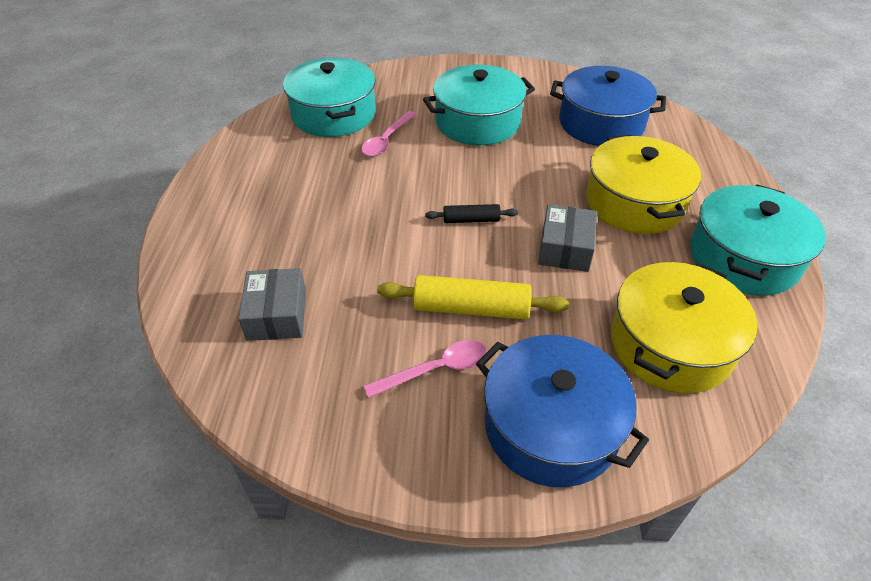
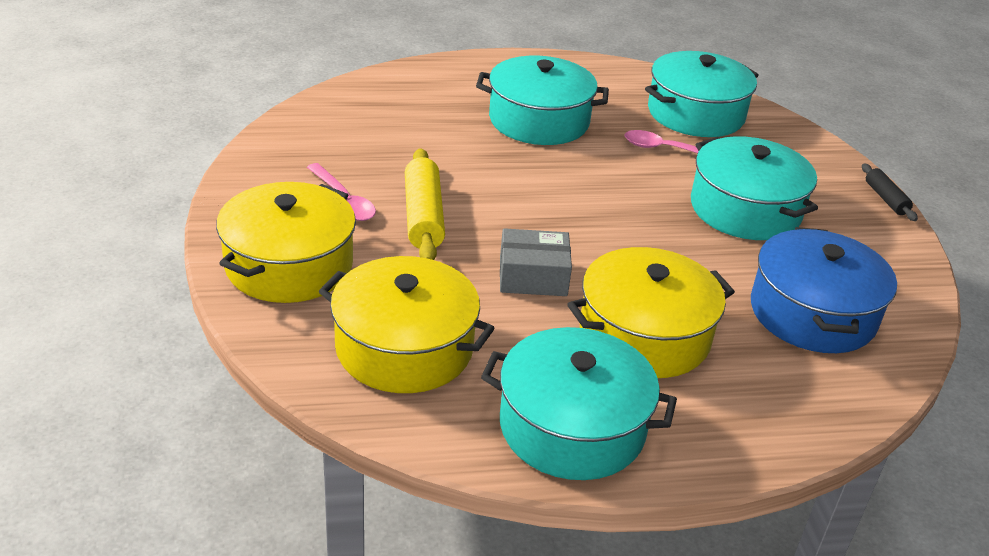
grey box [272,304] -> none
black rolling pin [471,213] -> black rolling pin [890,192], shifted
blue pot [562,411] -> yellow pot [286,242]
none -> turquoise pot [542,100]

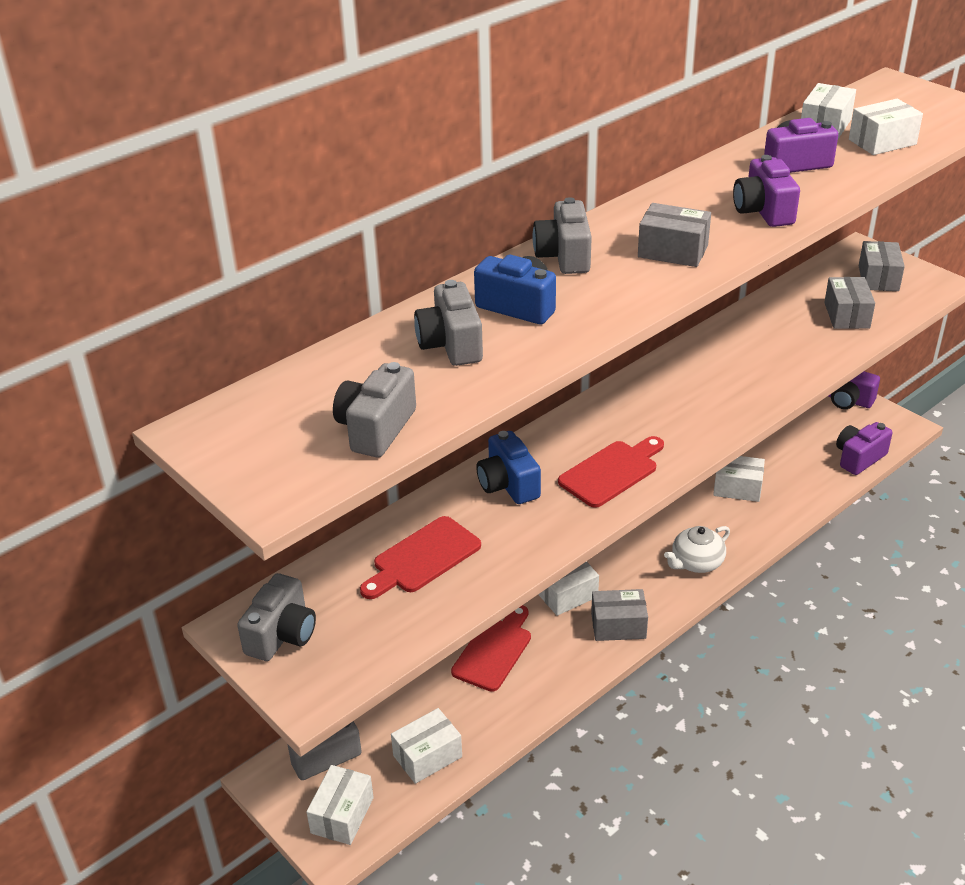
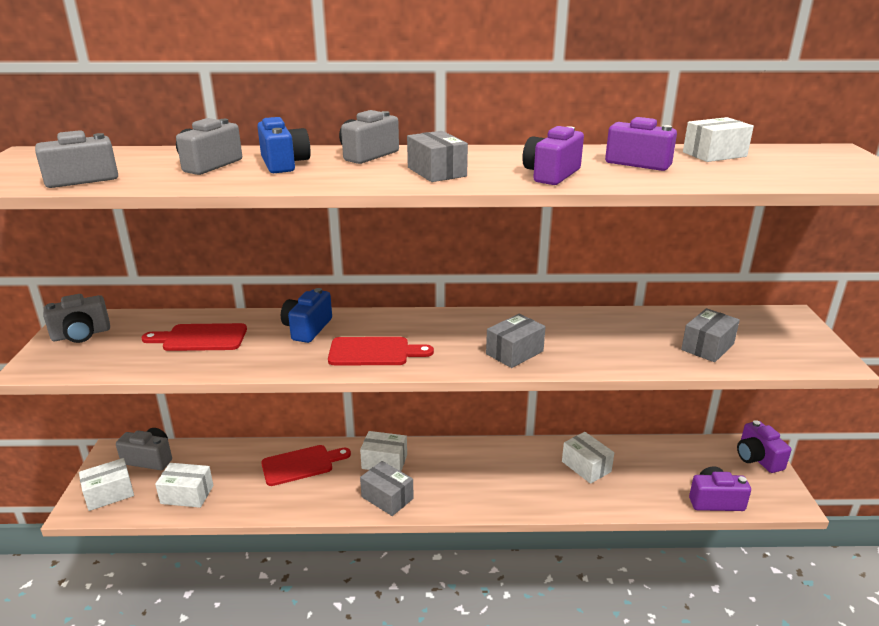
white teapot [697,549] -> none
white box [886,127] -> none
grey box [882,266] -> grey box [515,341], shifted

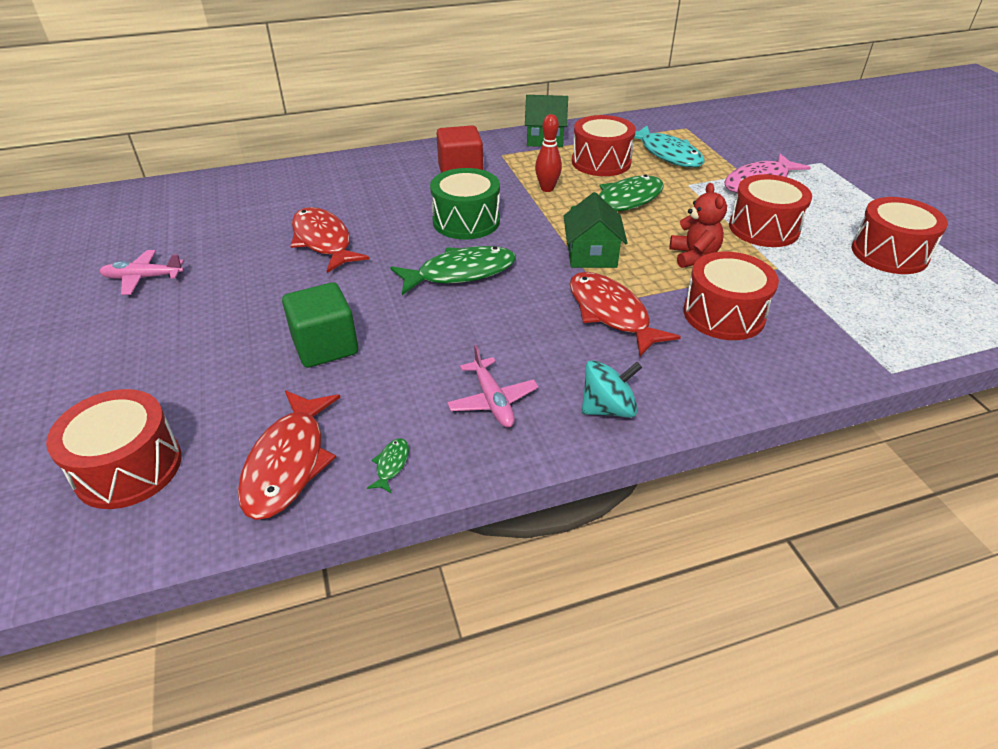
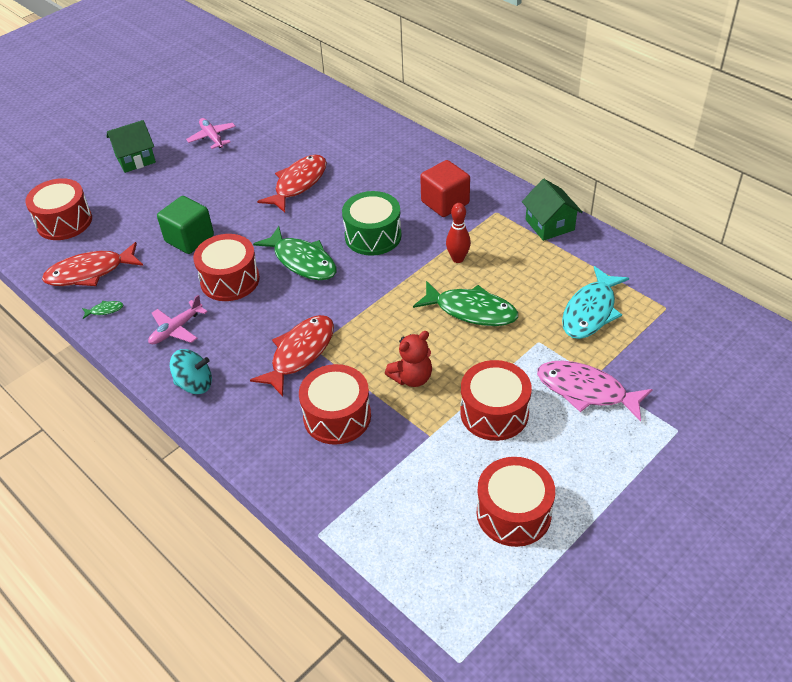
green house [596,230] -> green house [131,146], shifted
red drum [604,145] -> red drum [226,267], shifted
turquoise spinning top [612,389] -> turquoise spinning top [191,371], 45 degrees counterclockwise

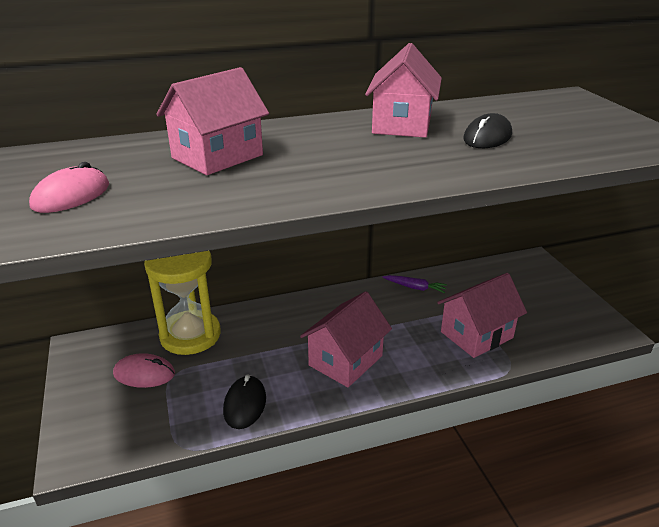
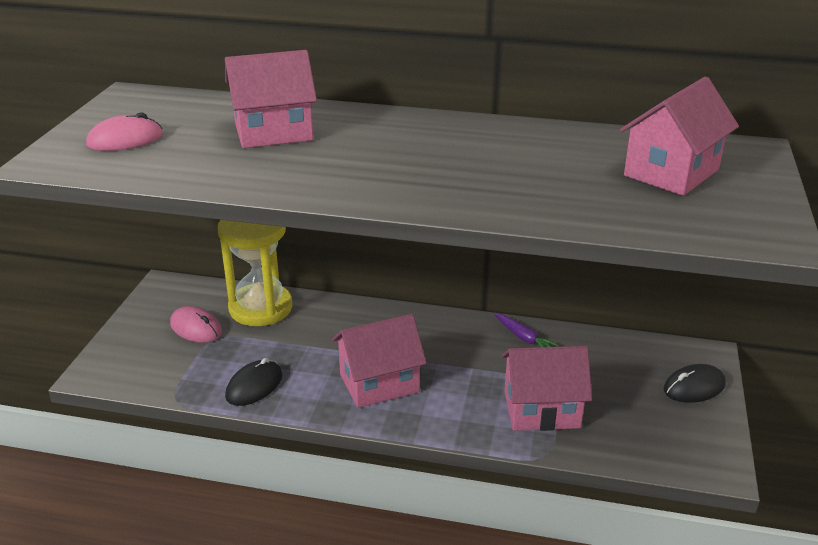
pink house [403,90] -> pink house [679,136], shifted
black mouse [487,130] -> black mouse [695,383], shifted

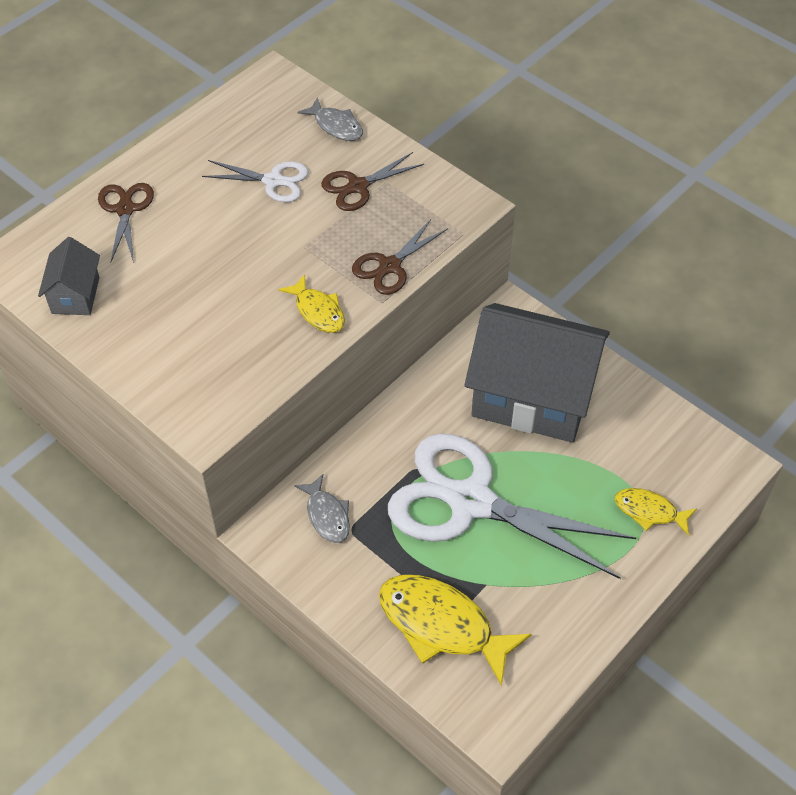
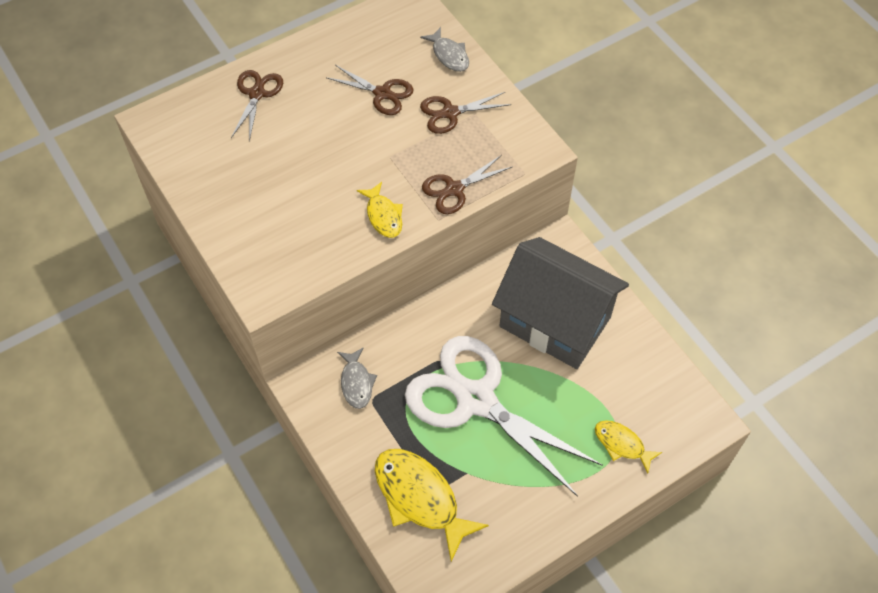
grey house [69,276] -> none
white scissors [255,181] -> brown scissors [369,90]

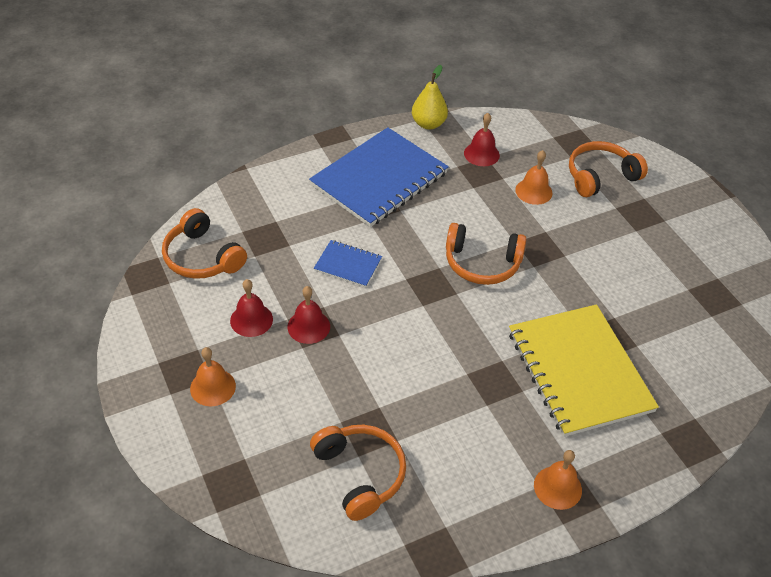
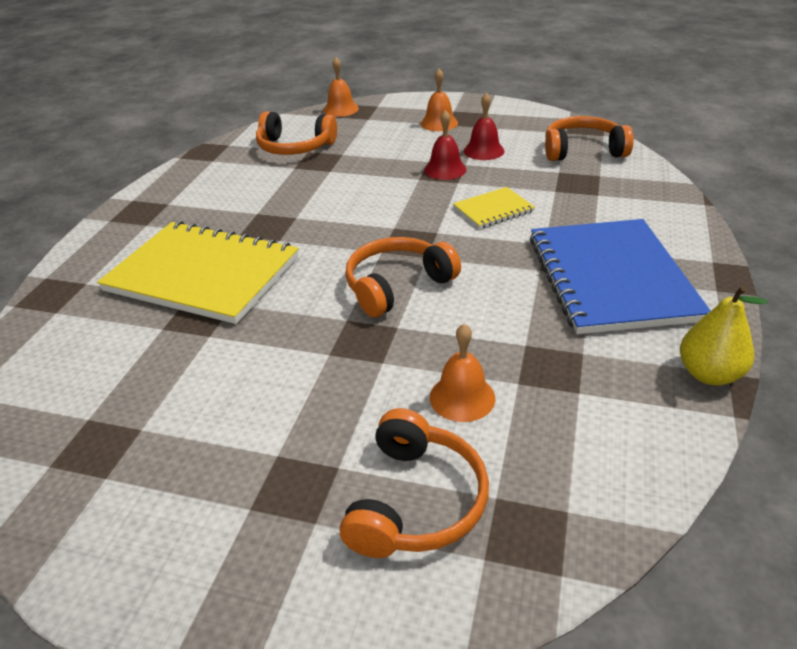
blue notebook [348,263] -> yellow notebook [494,208]
red bell [482,139] -> none
orange bell [558,480] -> orange bell [341,87], shifted

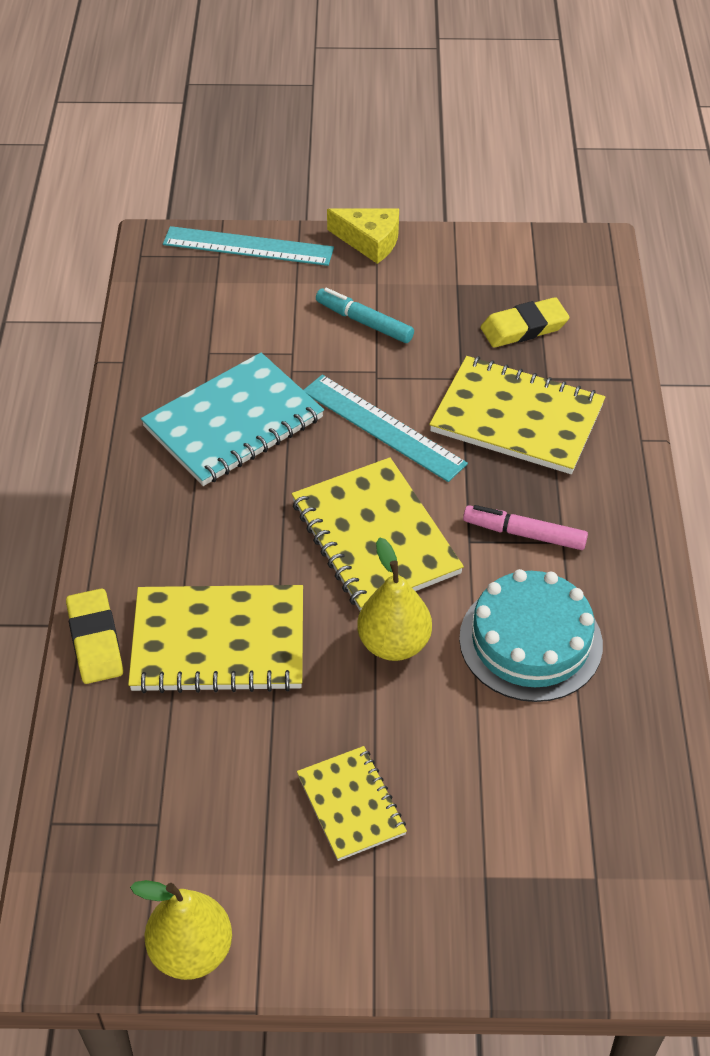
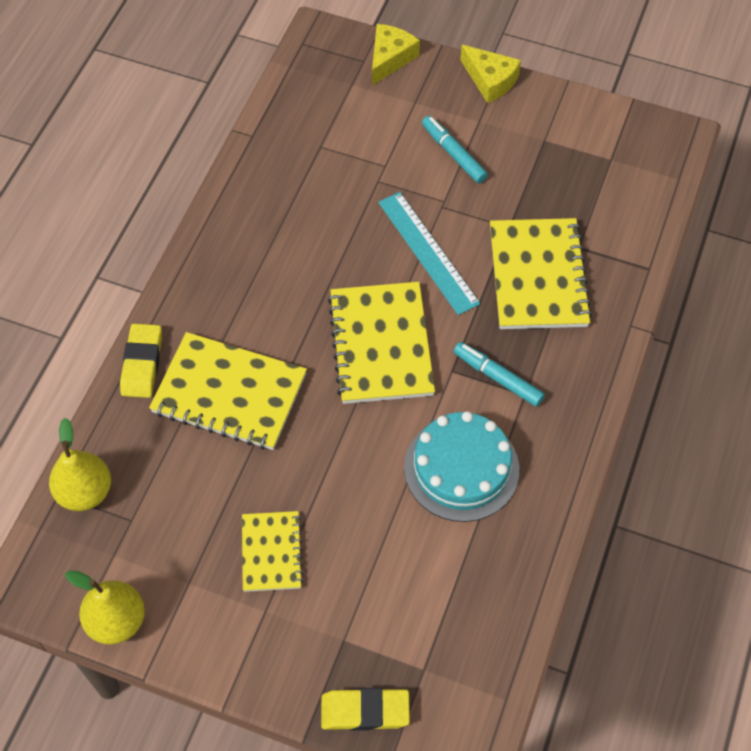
turquoise notebook [232,419] -> none
turquoise ruler [248,246] -> yellow cheese [396,54]
yellow pear [394,599] -> yellow pear [80,464], shifted
yellow notebook [517,415] -> yellow notebook [541,273], 45 degrees clockwise
pink marker [525,527] -> turquoise marker [499,374]
yellow eraser [525,322] -> yellow eraser [365,709], shifted

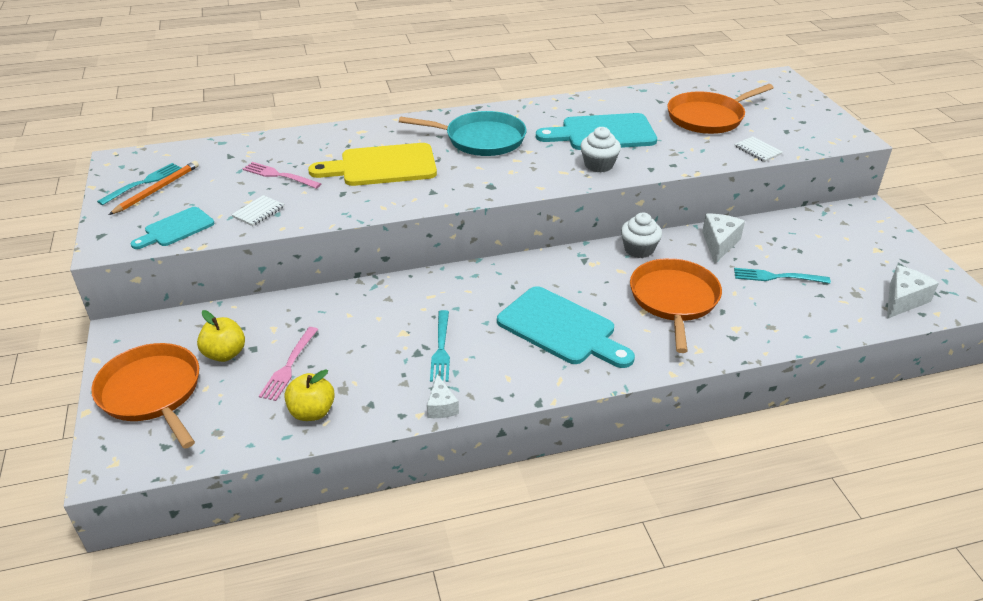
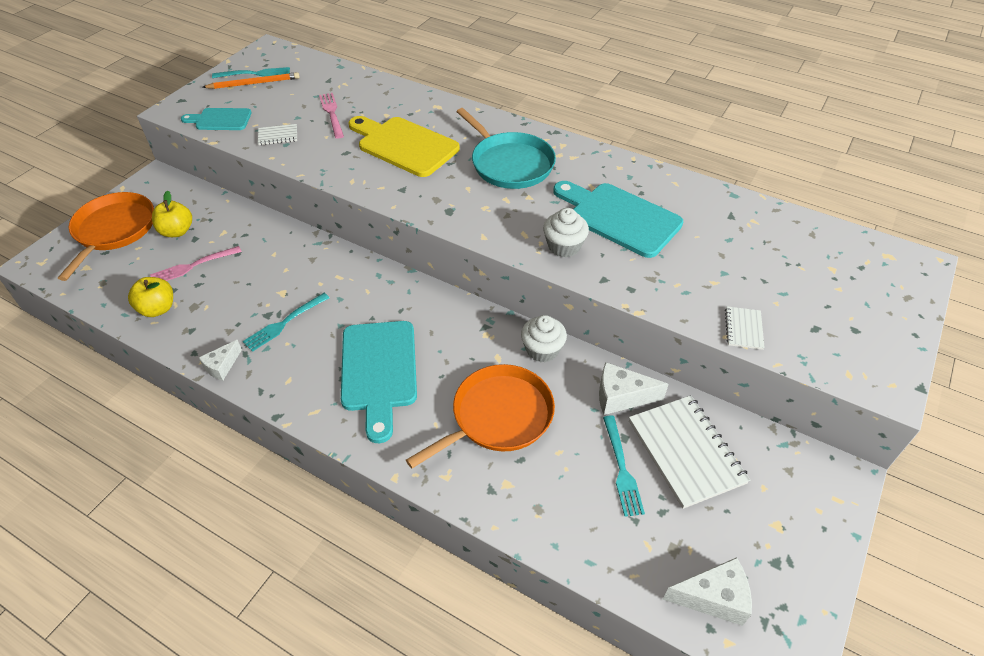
orange pan [720,109] -> none
white cheese [723,239] -> white cheese [634,388], 150 degrees counterclockwise
turquoise fork [782,276] -> turquoise fork [624,466], 150 degrees counterclockwise
none -> white notebook [689,452]

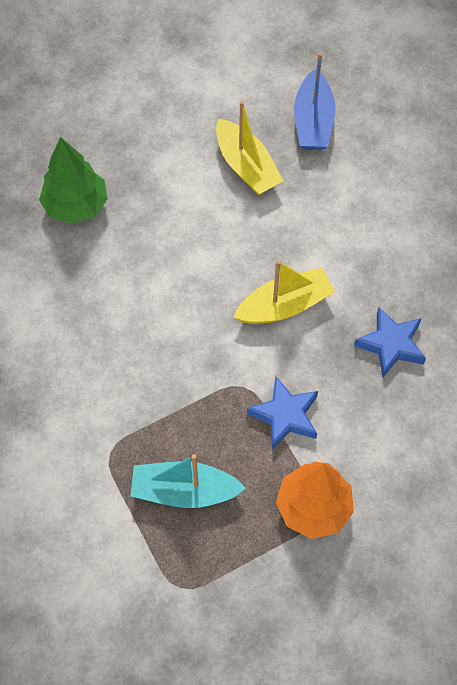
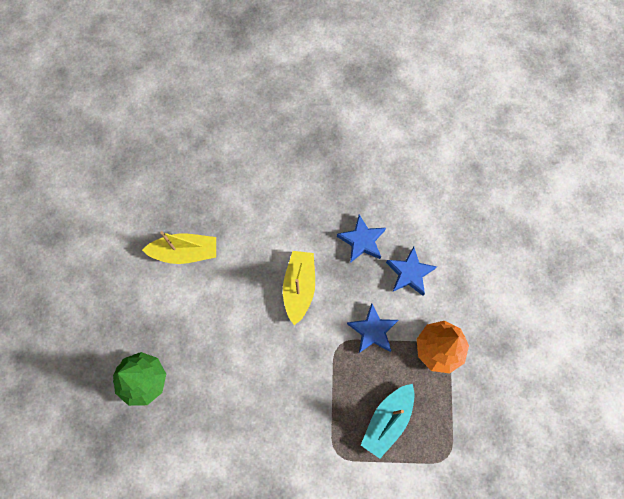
blue boat [315,101] -> none
none -> blue star [411,271]

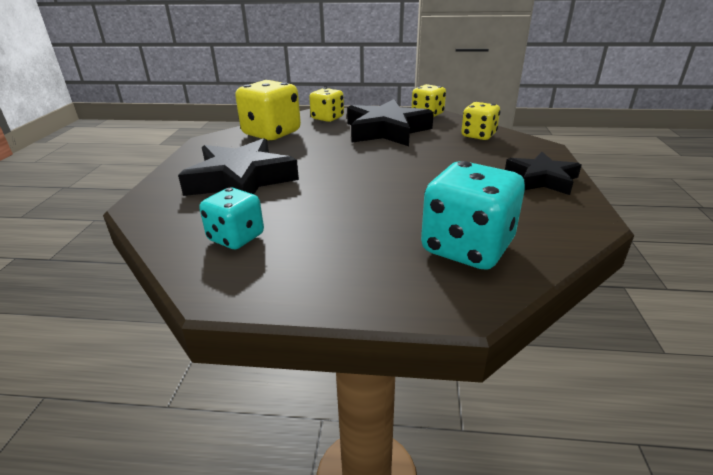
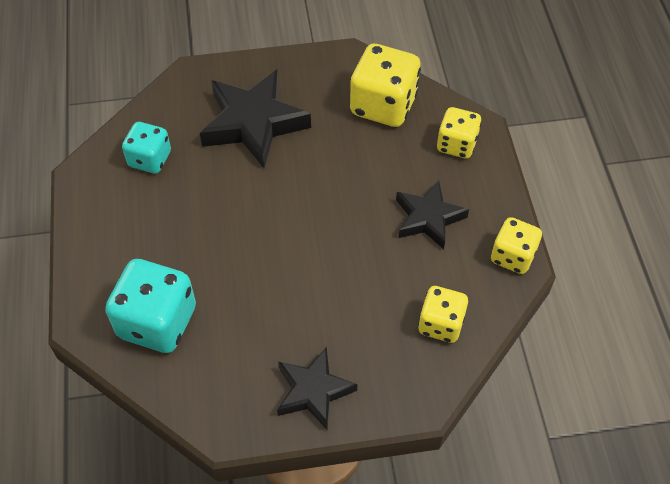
black star [390,122] -> black star [432,214], x0.63

